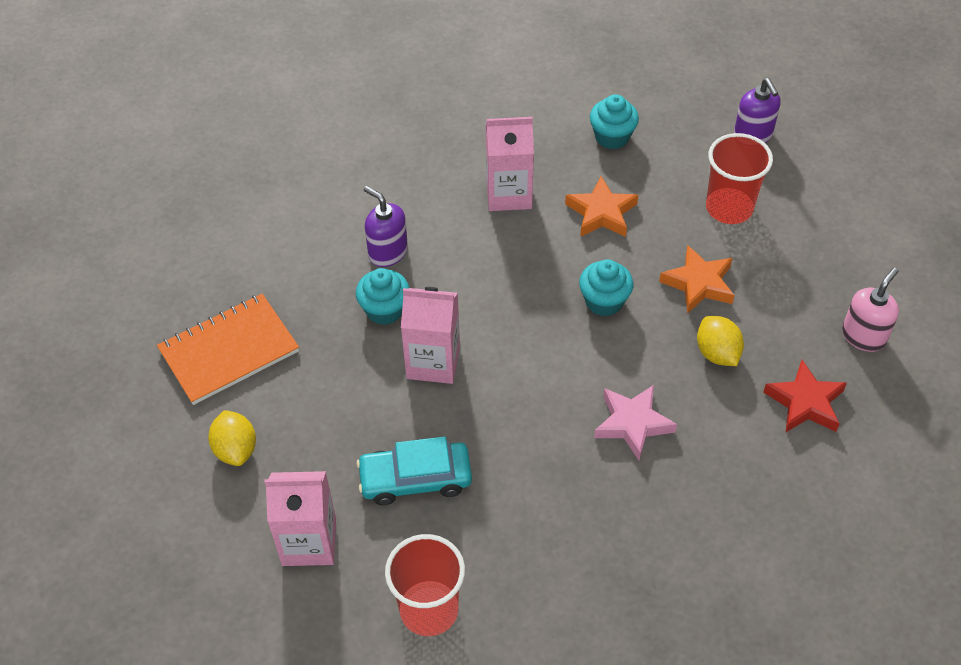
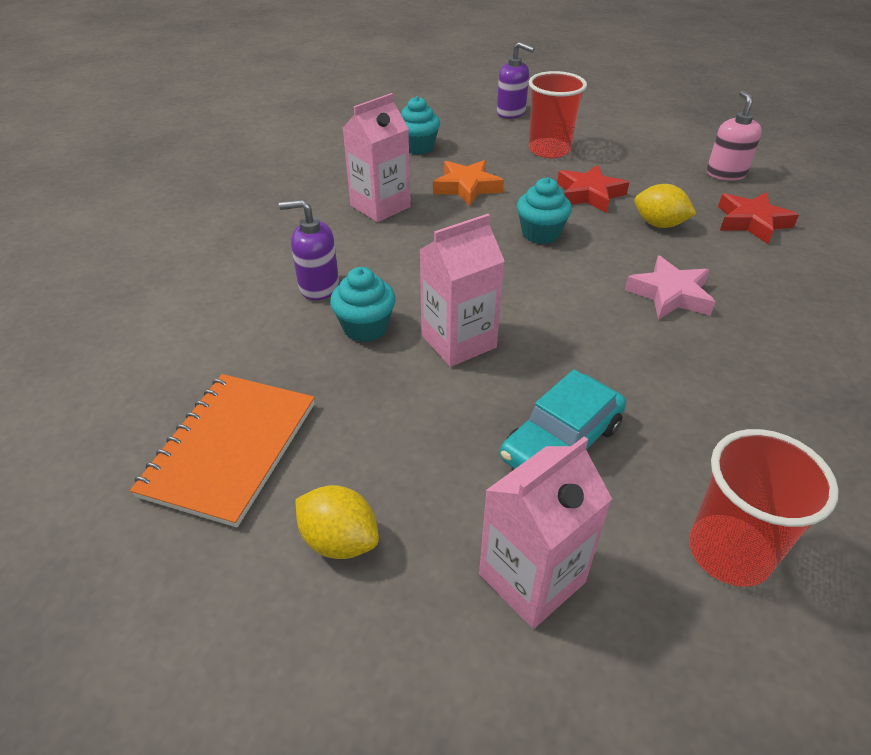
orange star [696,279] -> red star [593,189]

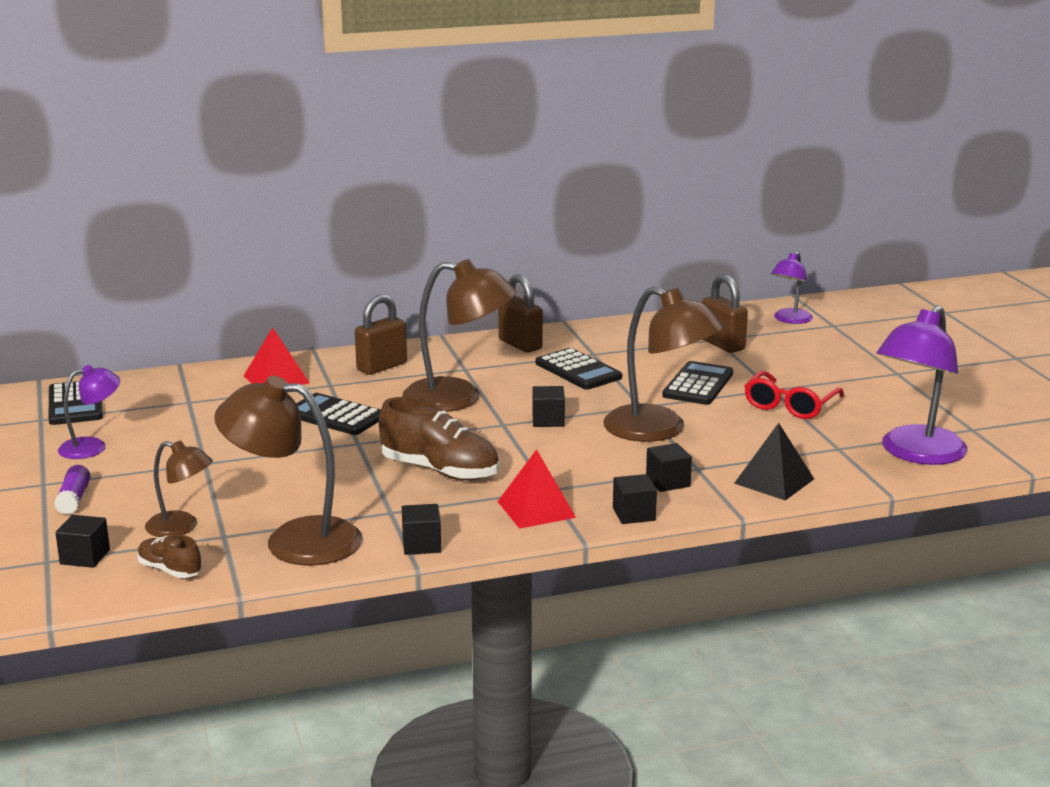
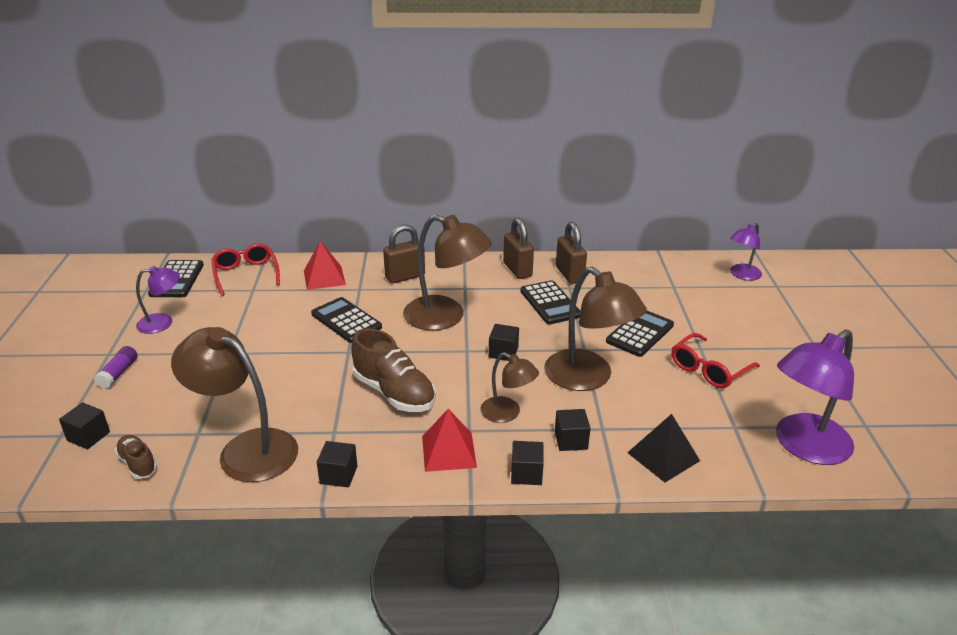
brown lamp [179,489] -> brown lamp [509,387], shifted
brown padlock [725,313] -> brown padlock [571,253], shifted
none -> red glasses [245,269]

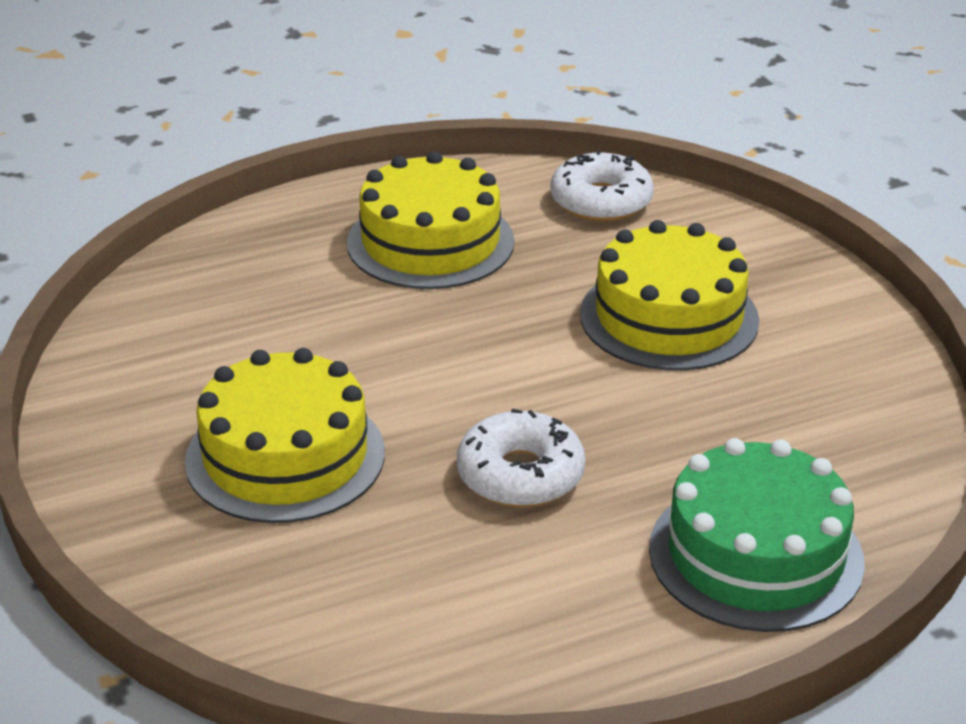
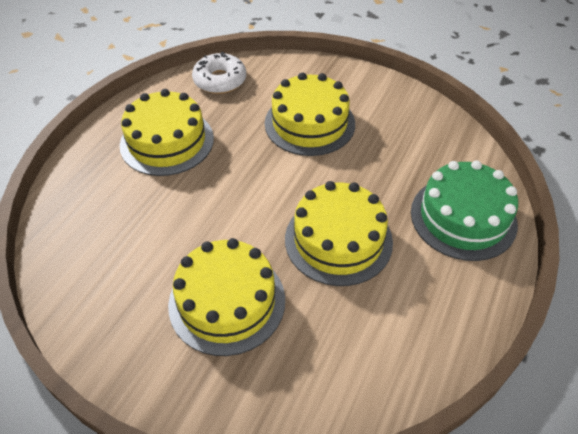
white donut [521,458] -> yellow cake [339,233]

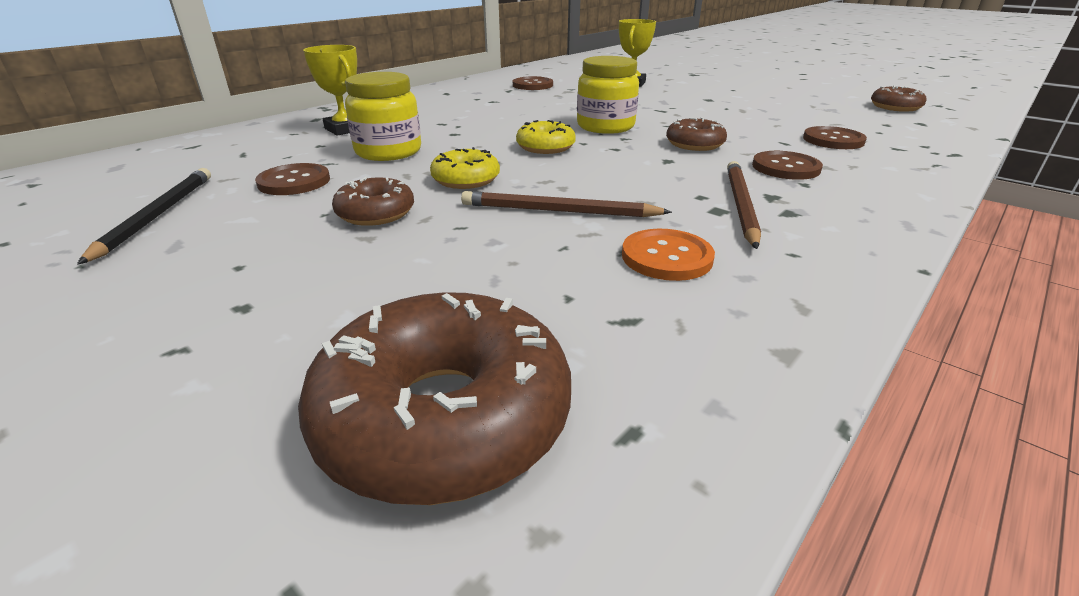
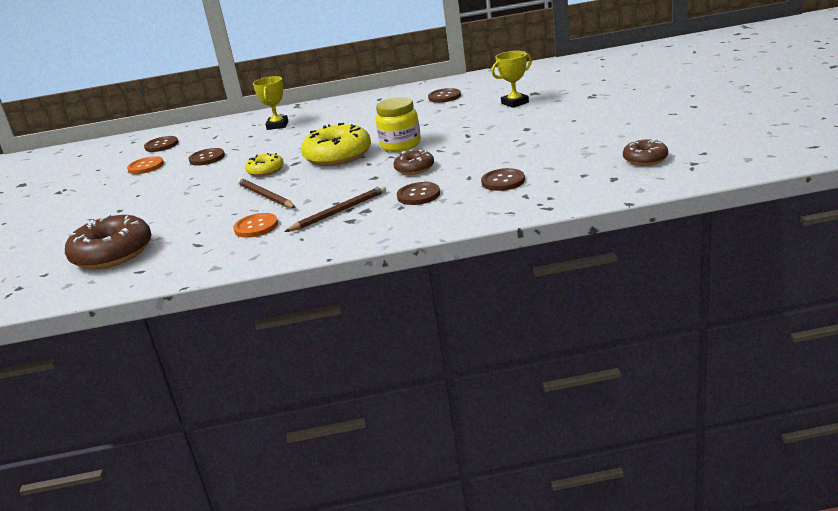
black pencil [144,216] -> orange button [145,165]
brown donut [373,201] -> none
yellow jar [383,116] -> none
yellow donut [546,137] -> yellow donut [336,144], x1.84
none -> brown button [161,144]

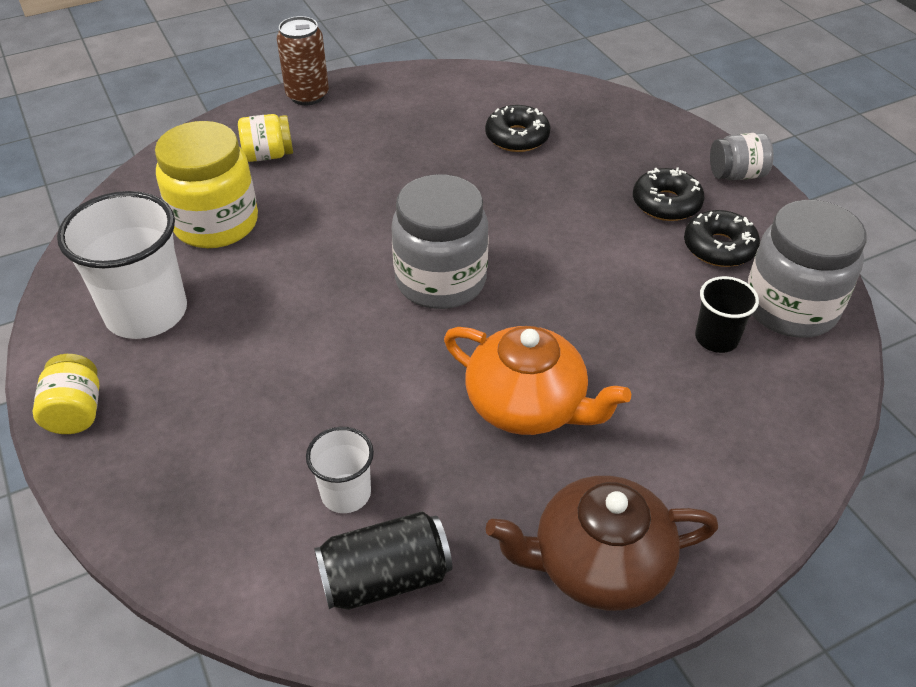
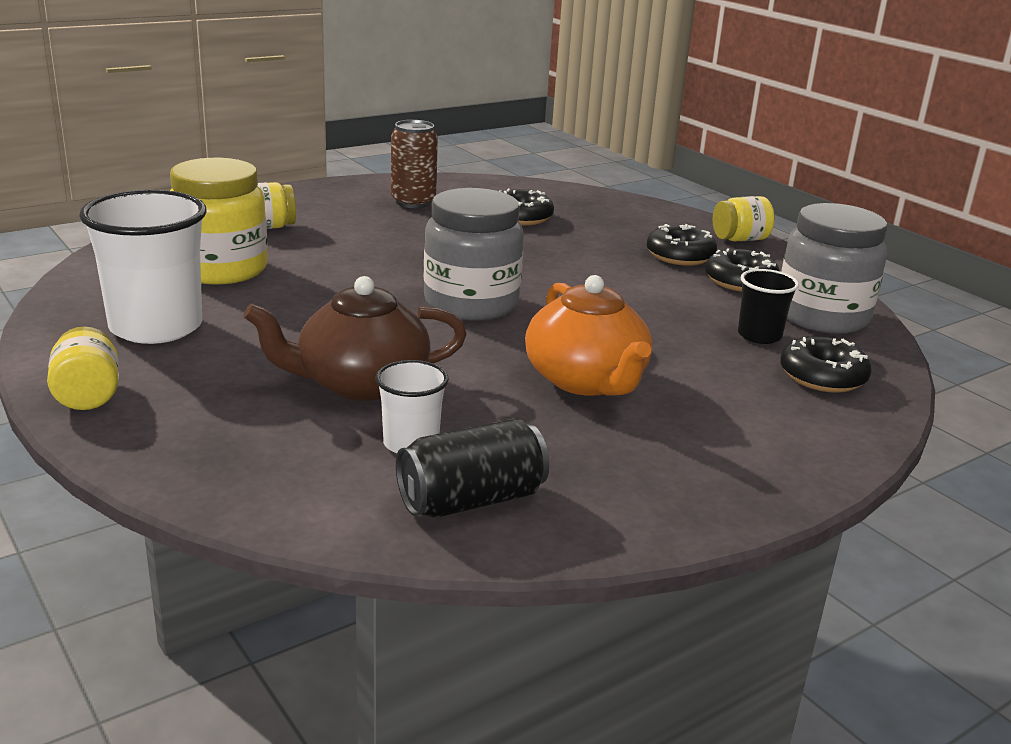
brown can [303,60] -> brown can [414,164], shifted
orange teapot [537,380] -> orange teapot [588,335], 45 degrees clockwise
brown teapot [602,543] -> brown teapot [355,338], shifted
grey jar [742,156] -> yellow jar [744,218]
none -> black donut [826,364]

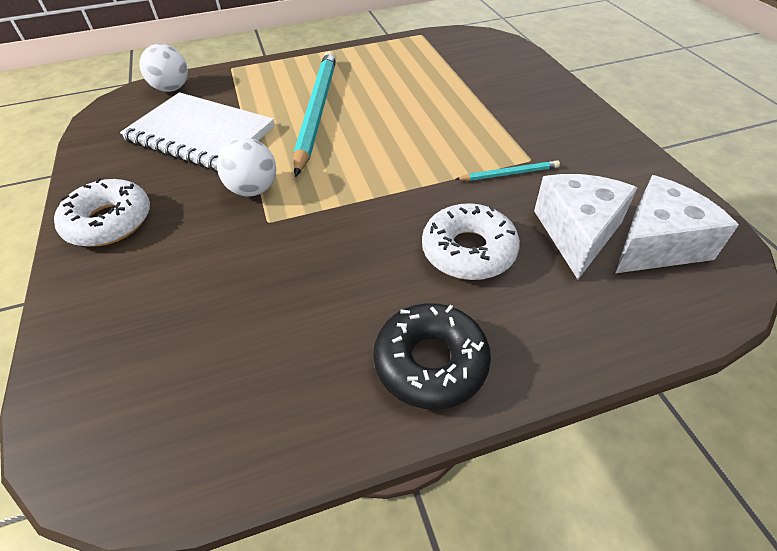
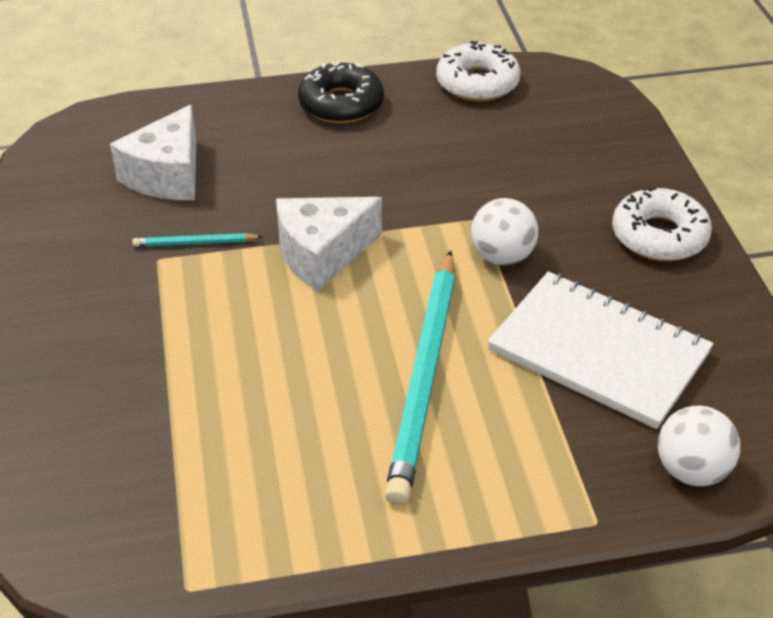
white donut [471,241] -> white donut [478,71], shifted
white cheese [677,224] -> white cheese [329,244], shifted

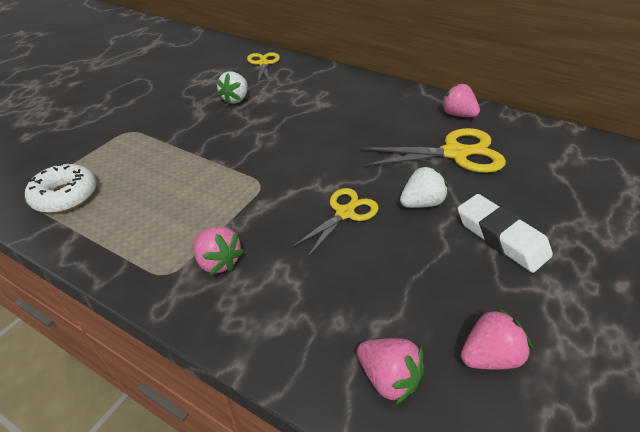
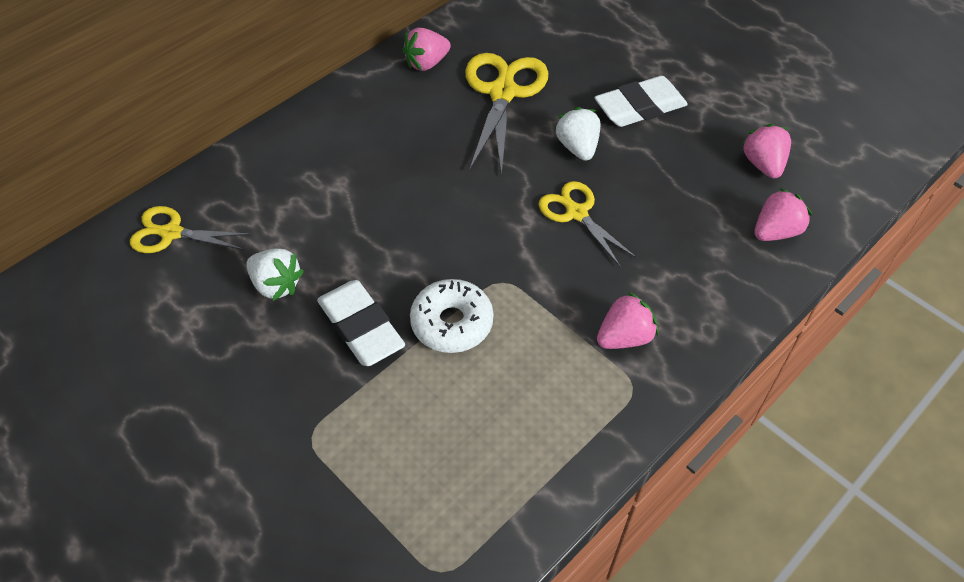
white donut [61,188] -> white donut [451,316], shifted
none -> white eraser [361,323]

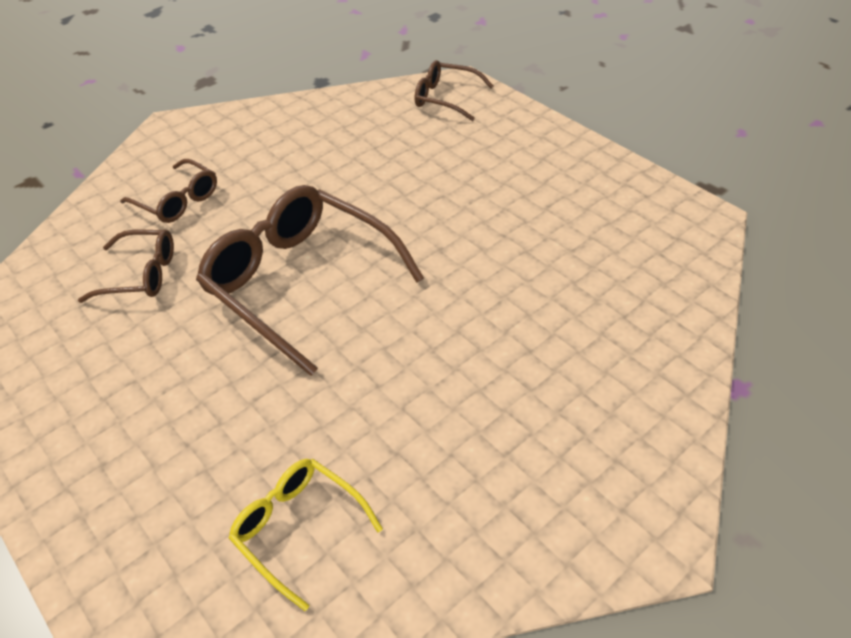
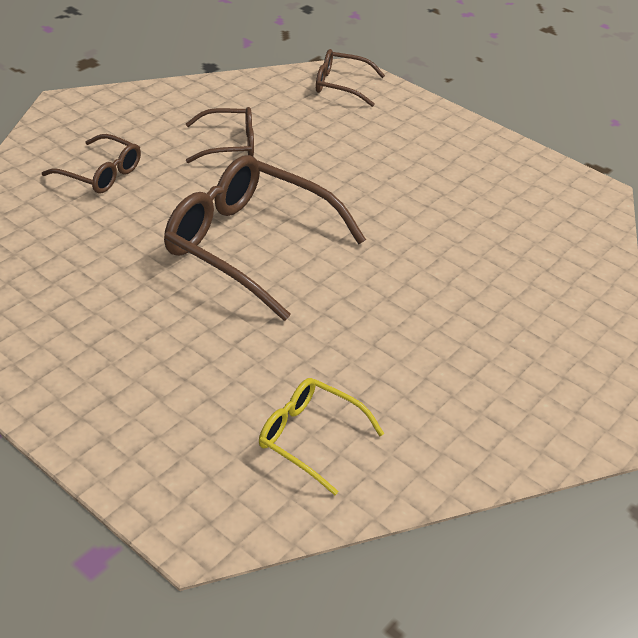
brown glasses [126,266] -> brown glasses [220,135], shifted

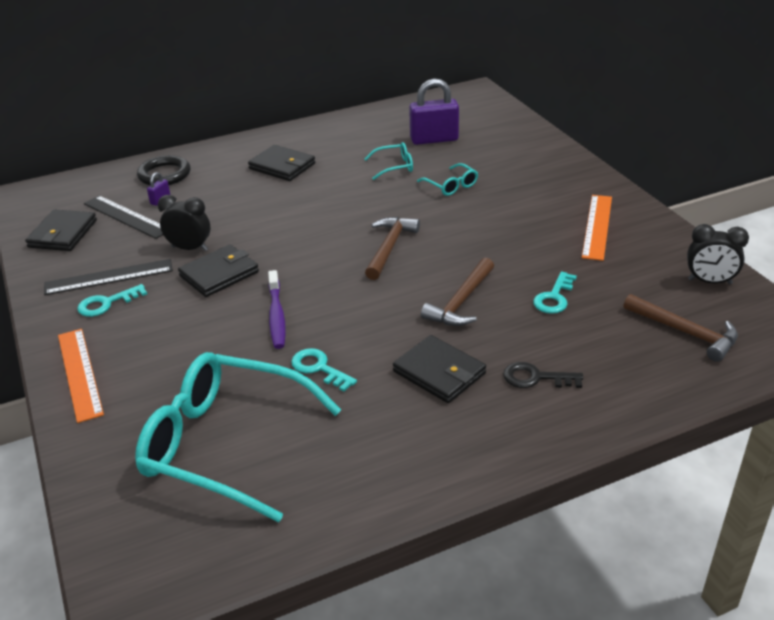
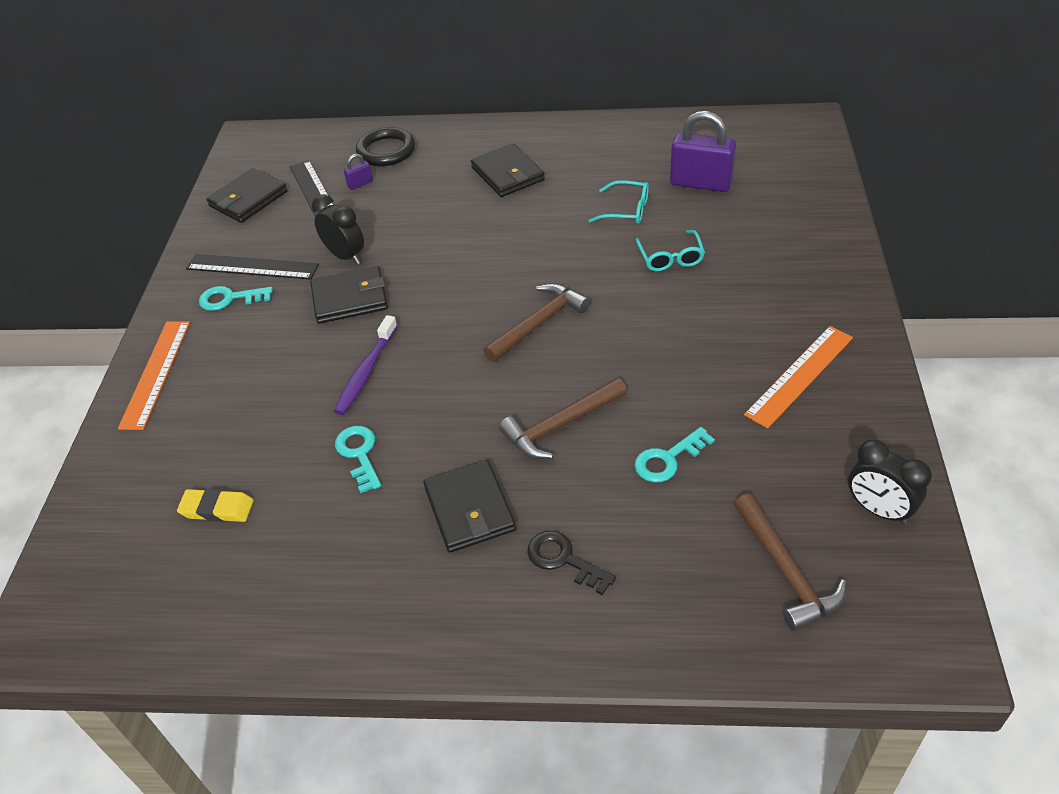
turquoise glasses [238,437] -> yellow eraser [215,505]

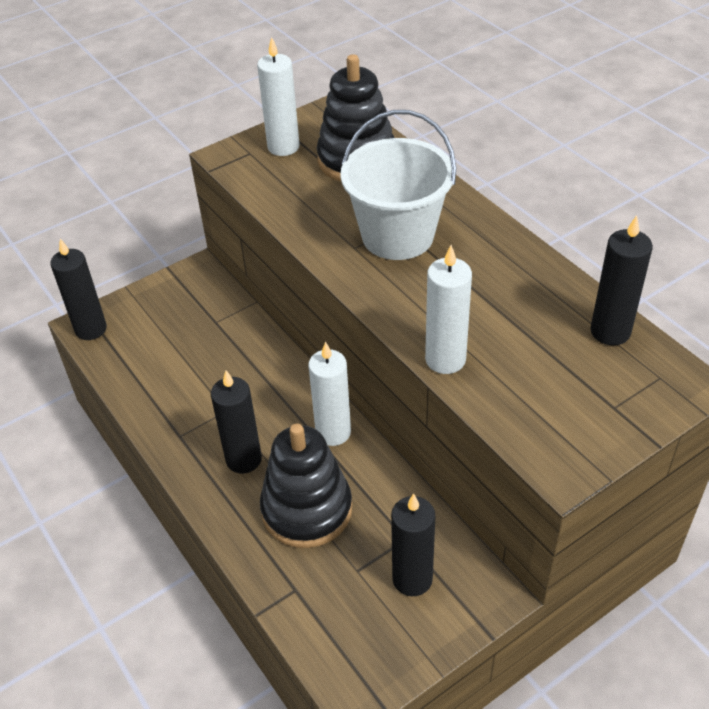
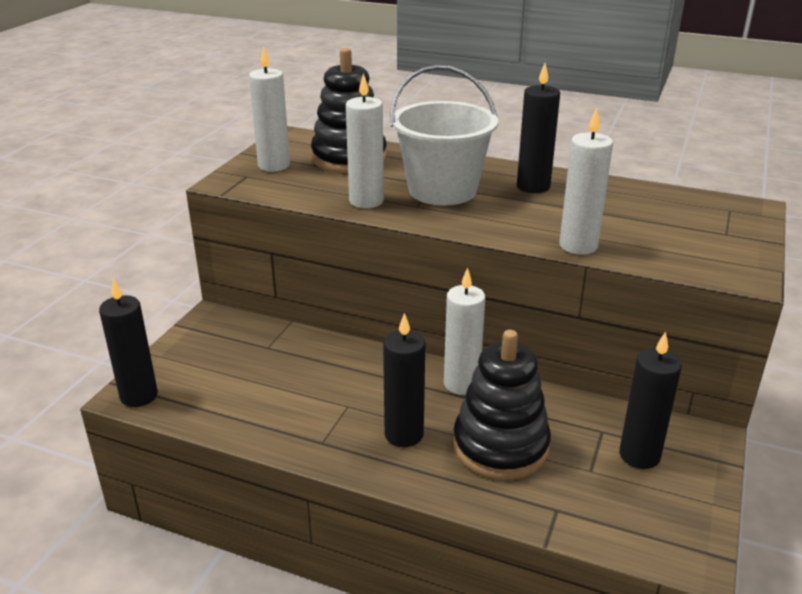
black candle [621,280] -> black candle [538,128], shifted
none -> white candle [365,140]

